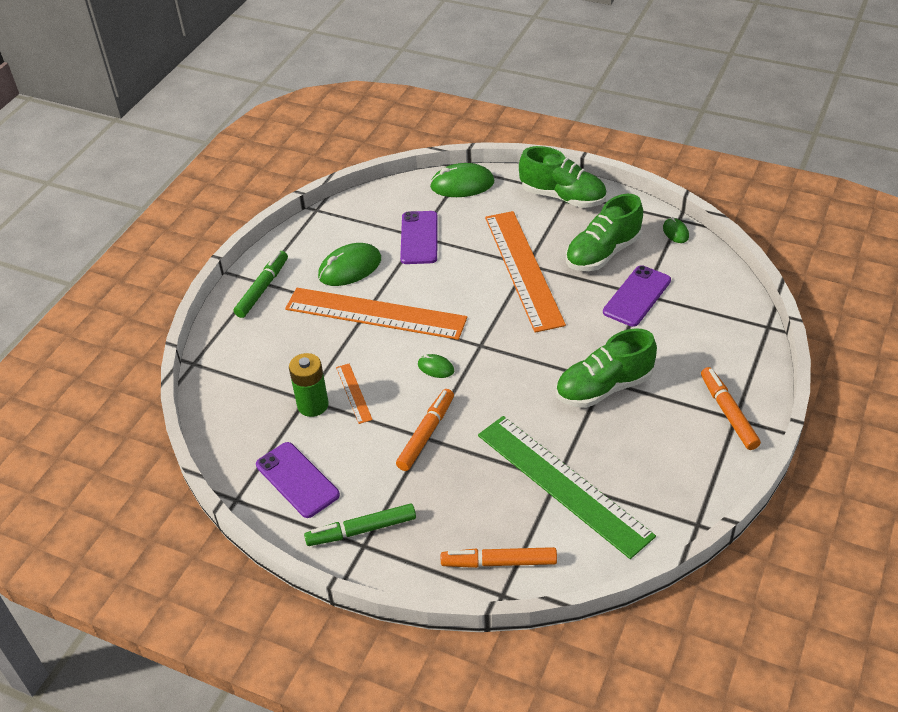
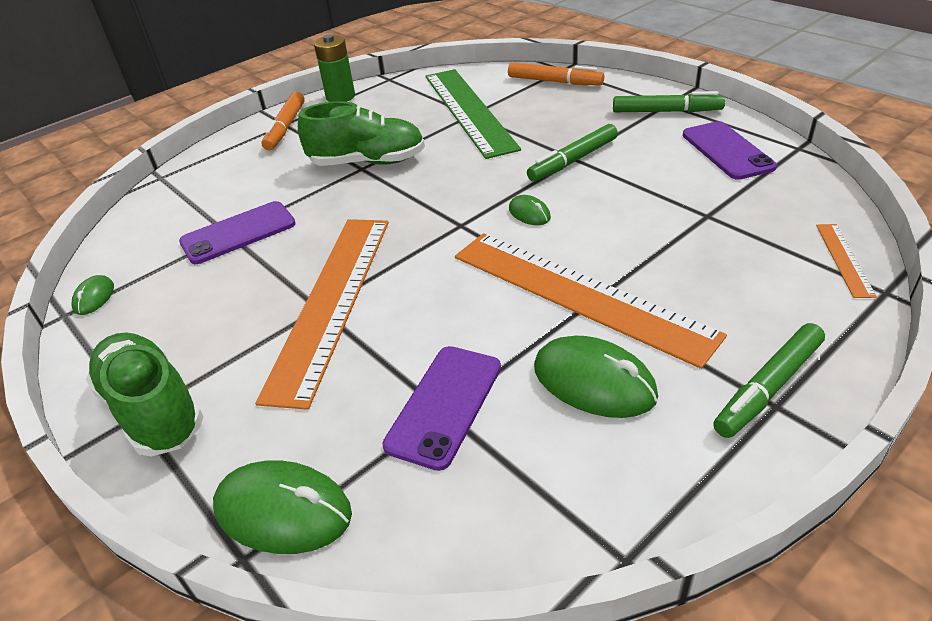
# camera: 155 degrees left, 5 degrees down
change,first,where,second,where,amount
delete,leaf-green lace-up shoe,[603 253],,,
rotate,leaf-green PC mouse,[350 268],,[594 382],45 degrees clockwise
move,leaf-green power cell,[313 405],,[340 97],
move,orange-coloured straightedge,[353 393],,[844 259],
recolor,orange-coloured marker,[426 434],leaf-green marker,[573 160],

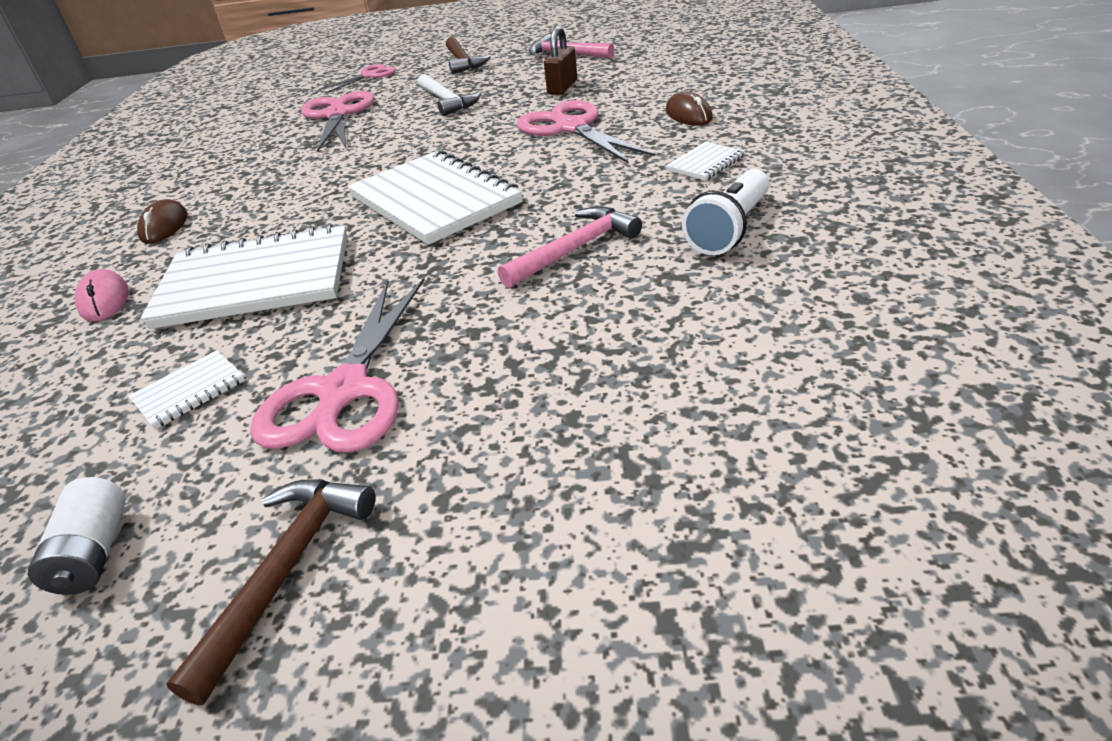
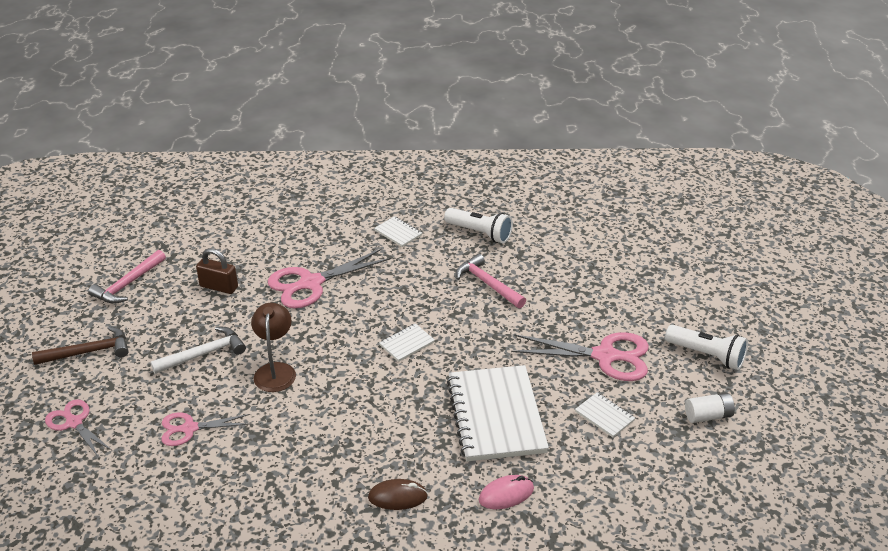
# camera: 95 degrees left, 0 degrees up
change,first,where,second,where,amount
resize,rose-pink shears,[338 115],,[188 429],x0.60
delete,brown PC mouse,[688 115],,,
resize,snow-white notepad,[434 200],,[407 344],x0.43
replace,brown claw hammer,[286 571],snow-white flashlight,[707 355],
insert,,,brown desk lamp,[275 370],

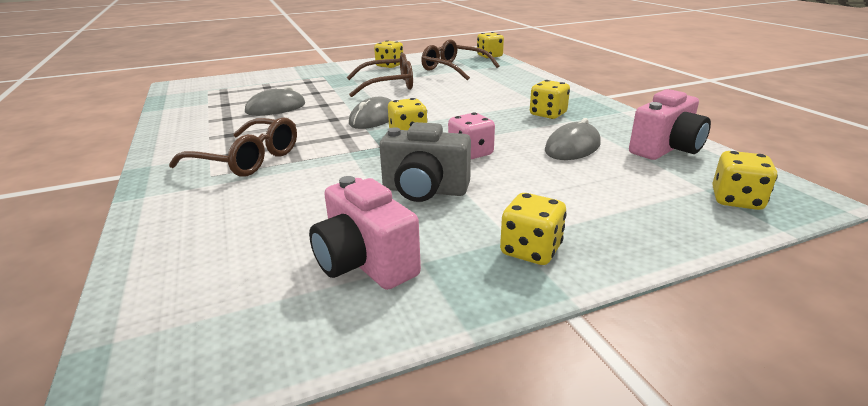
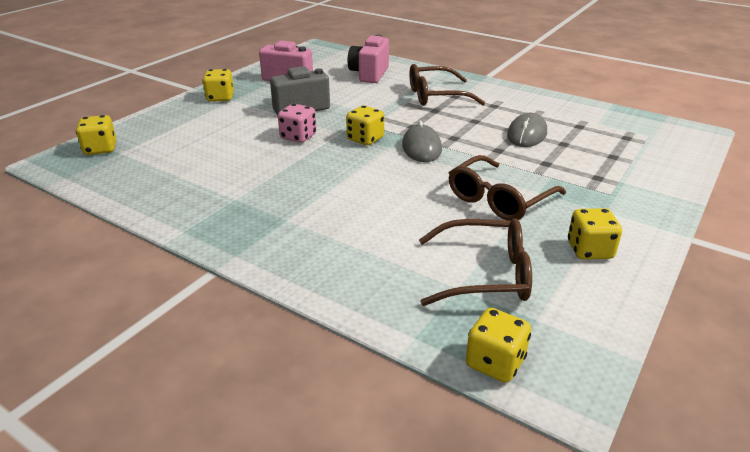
# camera: 145 degrees right, 5 degrees up
change,first,where,second,where,amount
delete,yellow game die,[548 114],,,
move,rose-pink camera,[666 149],,[369 74],
delete,grey PC mouse,[572 147],,,

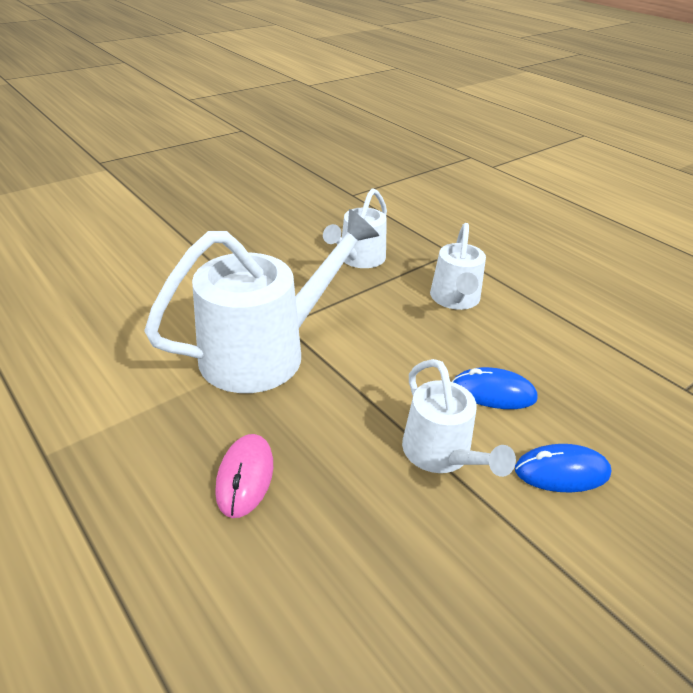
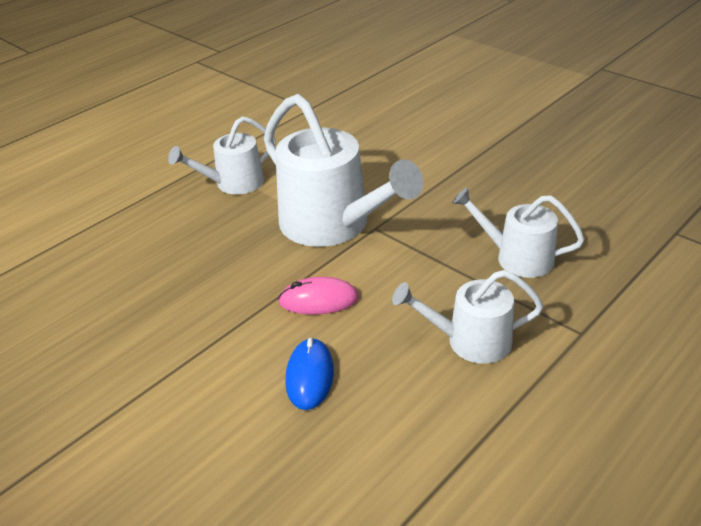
# camera: 85 degrees right, 0 degrees up
change,first,where,second,where,amount
move,snow-white sprinkling can,[442 454],,[233 184],
move,rose-pink PC mouse,[245 477],,[318 300],
delete,cobalt PC mouse,[561 472],,,

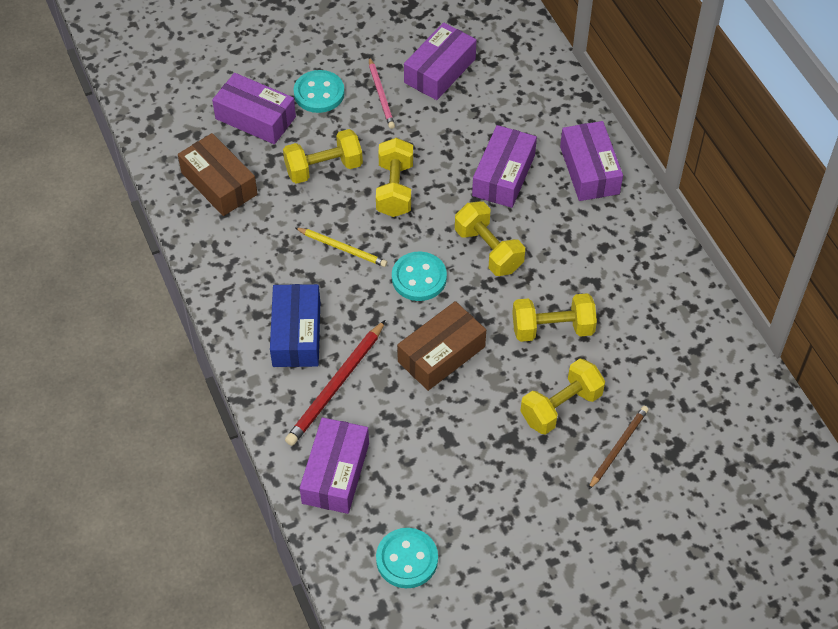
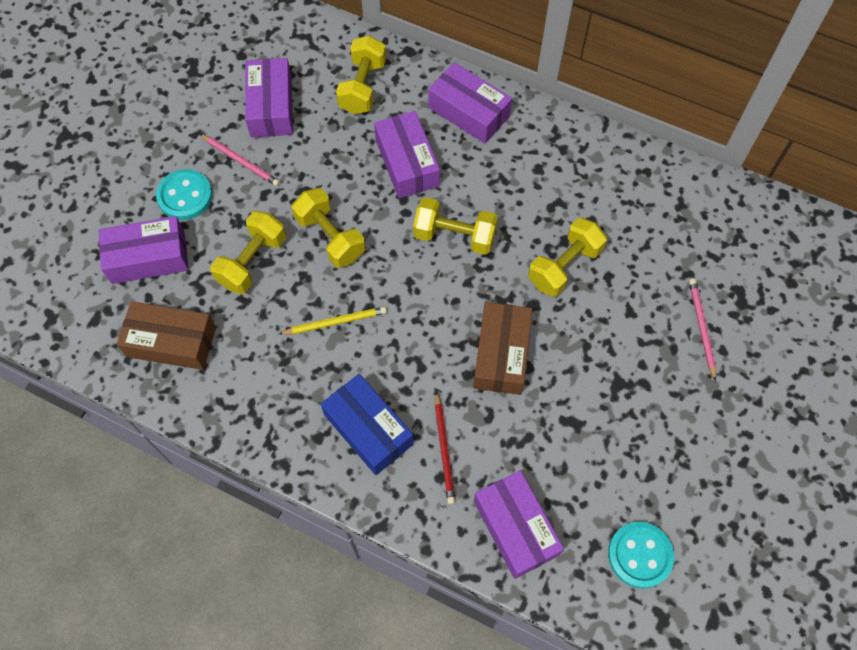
# camera: 40 degrees left, 10 degrees up
change,first,where,second,where,amount
delete,turquoise shirt button,[419 278],,,
resize,scarlet wooden pencil,[336 386],,[444 449],x0.65
move,yellow hand weight,[561 407],,[363 87],
recolor,brown wooden pencil,[618 447],rose-pink wooden pencil,[701 328],

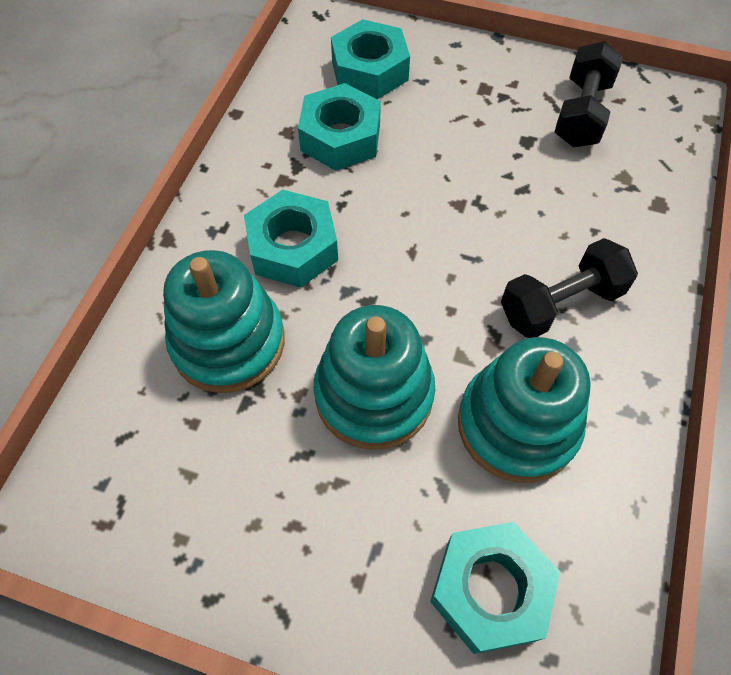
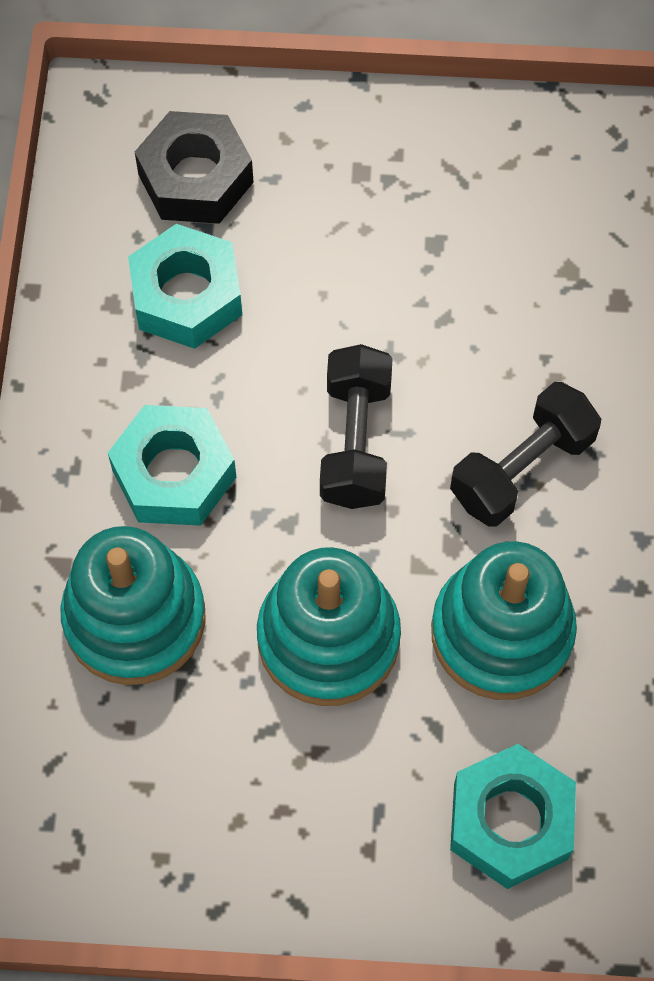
# camera: 15 degrees left, 5 degrees up
change,first,where,second,where,amount
recolor,turquoise hex nut,[369 70],black hex nut,[195 178],
move,black hand weight,[581 113],,[355 442],

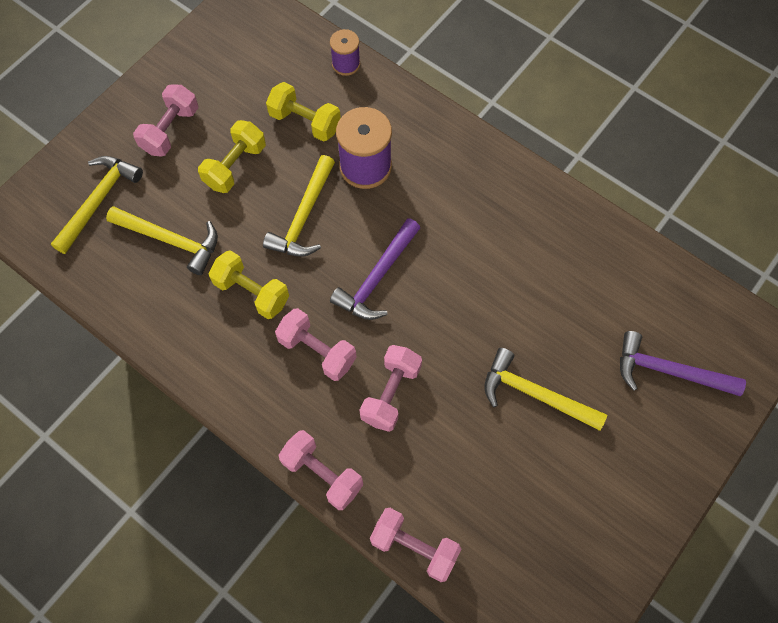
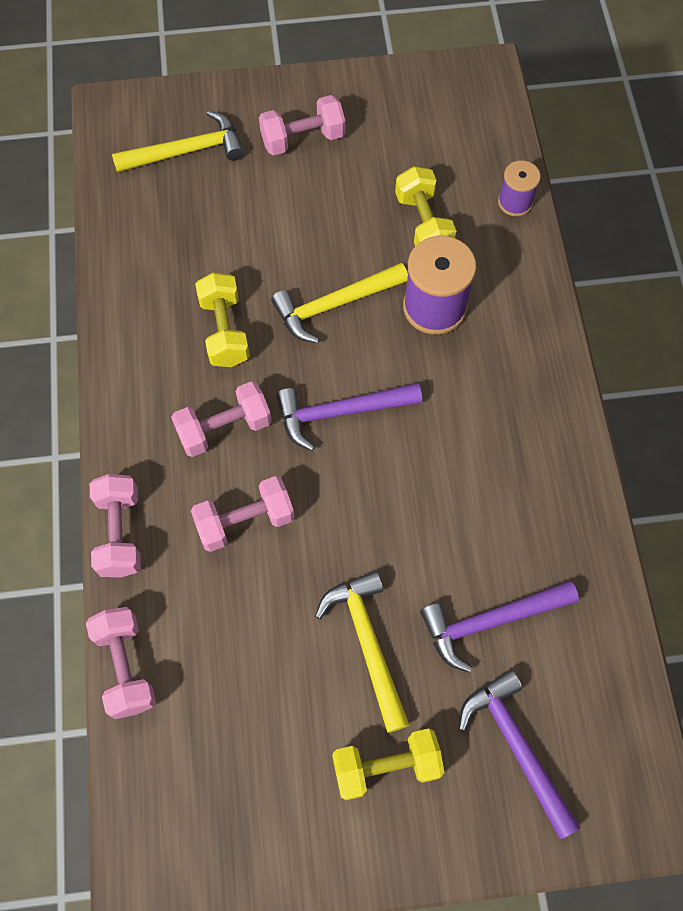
# camera: 45 degrees right, 0 degrees up
change,first,where,second,where,amount
move,yellow hand weight,[235 166],,[386 766],
delete,yellow claw hammer,[171 241],,,
rotate,rose-pink hand weight,[317 351],,[224 428],75 degrees clockwise
insert,,,purple claw hammer,[490 621],

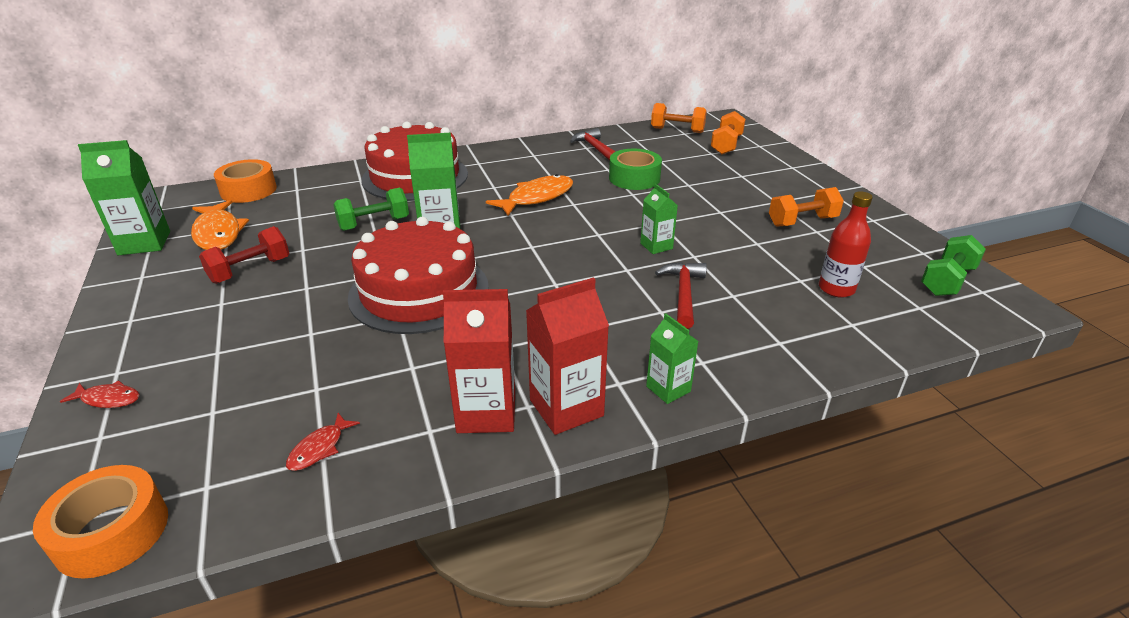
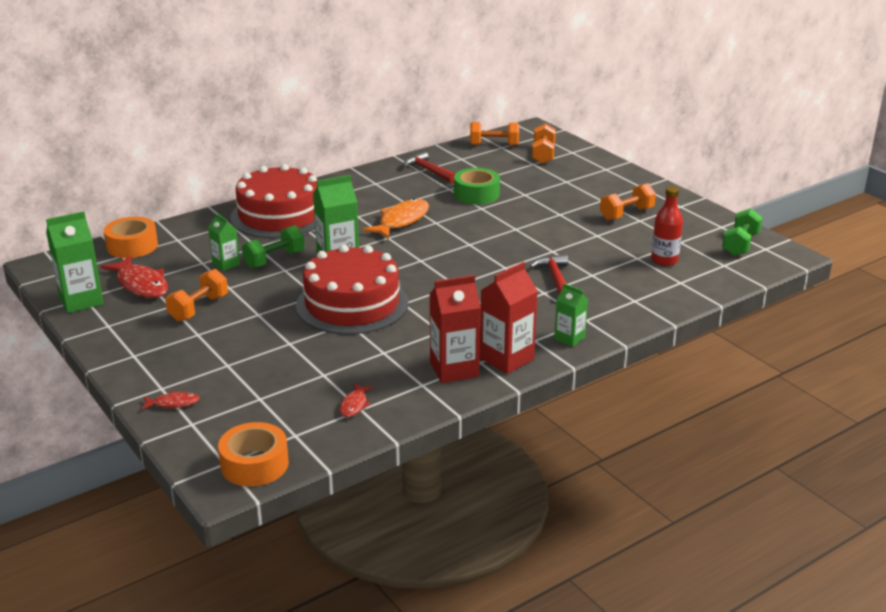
# camera: 15 degrees left, 5 degrees down
change,first,where,second,where,amount
move,leaf-green juice carton,[656 246],,[226 264],
recolor,orange-coloured fish,[218 233],scarlet fish,[141 284],
recolor,scarlet hand weight,[250 270],orange-coloured hand weight,[198 308],

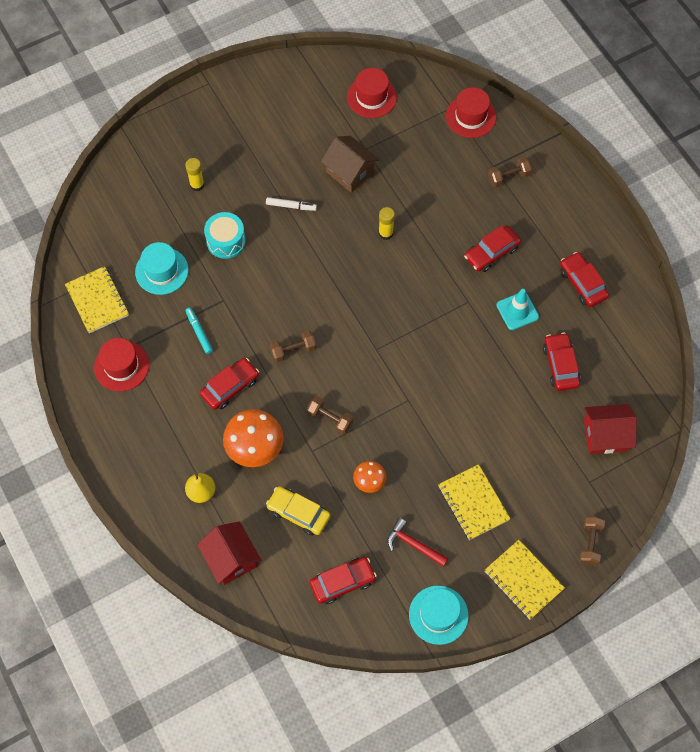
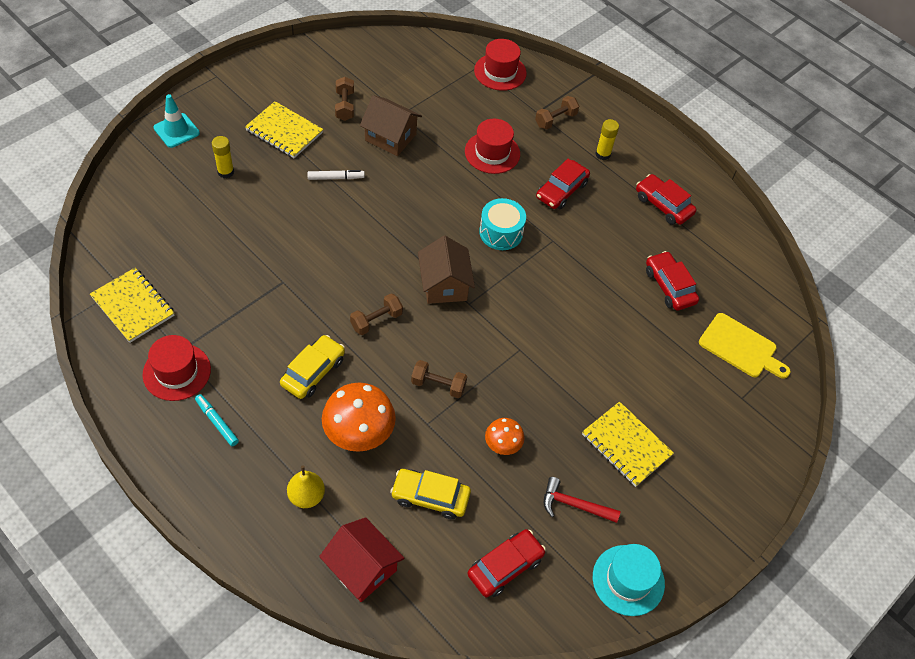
# camera: 20 degrees left, 10 degrees down
change,first,where,second,where,amount
move,scarlet top hat,[371 97],,[492 153],
move,yellow glue stick,[385 233],,[603 154],
move,turquoise snare drum,[226 241],,[501 232],
delete,turquoise top hat,[162 271],,,
move,turquoise safety cone,[517 311],,[176 130],
move,turquoise marker,[199 332],,[217 422],
recolor,scarlet toy car,[230 387],yellow toy car,[313 372],
replace,scarlet house,[605 435],yellow bread board,[740 347],
move,brown hand weight,[590 543],,[344 106],
move,yellow notepad,[523 580],,[284 132],
insert,,,brown house,[444 285],

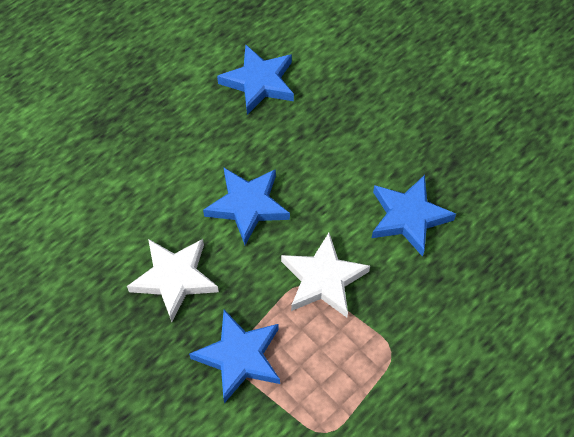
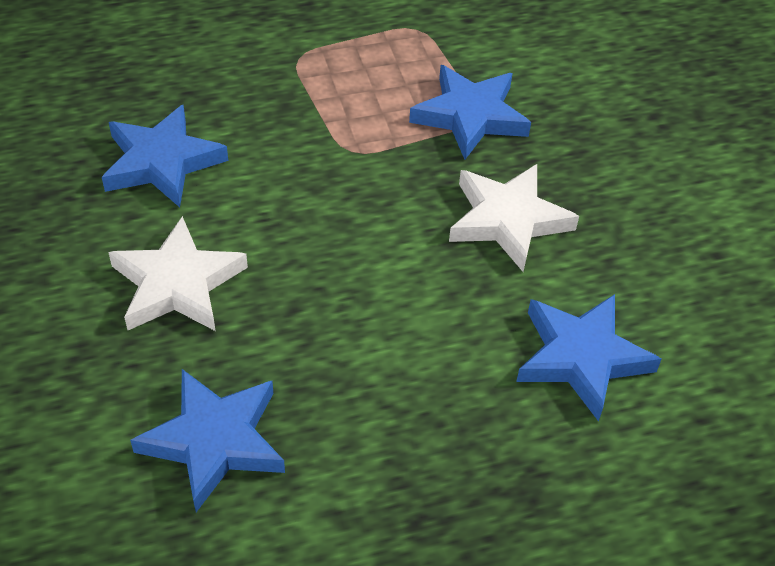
# camera: 155 degrees left, 10 degrees down
change,first,where,second,where,amount
move,cobalt star shape,[247 206],,[581 358],
move,snow-white star shape,[323 279],,[177 284],

